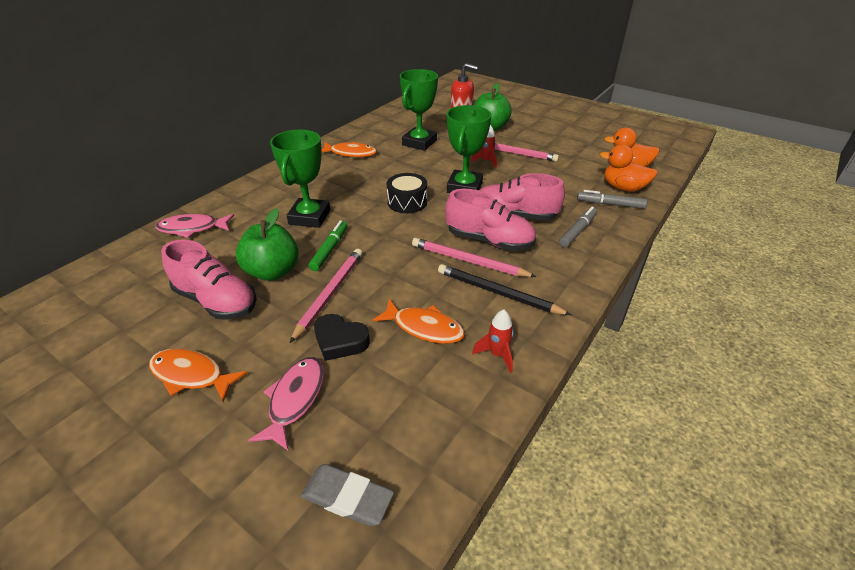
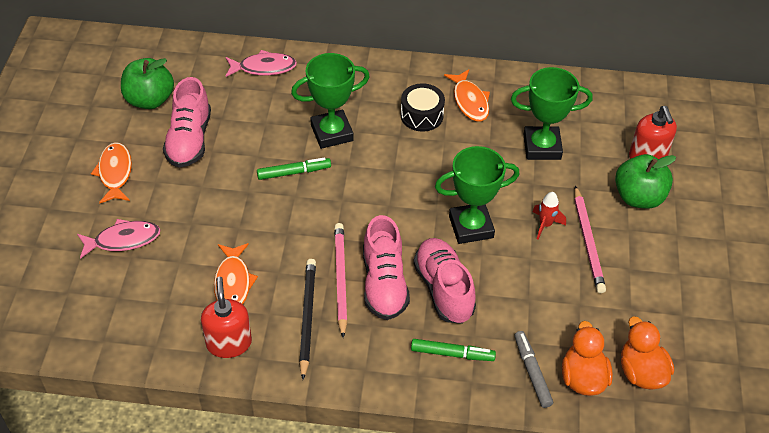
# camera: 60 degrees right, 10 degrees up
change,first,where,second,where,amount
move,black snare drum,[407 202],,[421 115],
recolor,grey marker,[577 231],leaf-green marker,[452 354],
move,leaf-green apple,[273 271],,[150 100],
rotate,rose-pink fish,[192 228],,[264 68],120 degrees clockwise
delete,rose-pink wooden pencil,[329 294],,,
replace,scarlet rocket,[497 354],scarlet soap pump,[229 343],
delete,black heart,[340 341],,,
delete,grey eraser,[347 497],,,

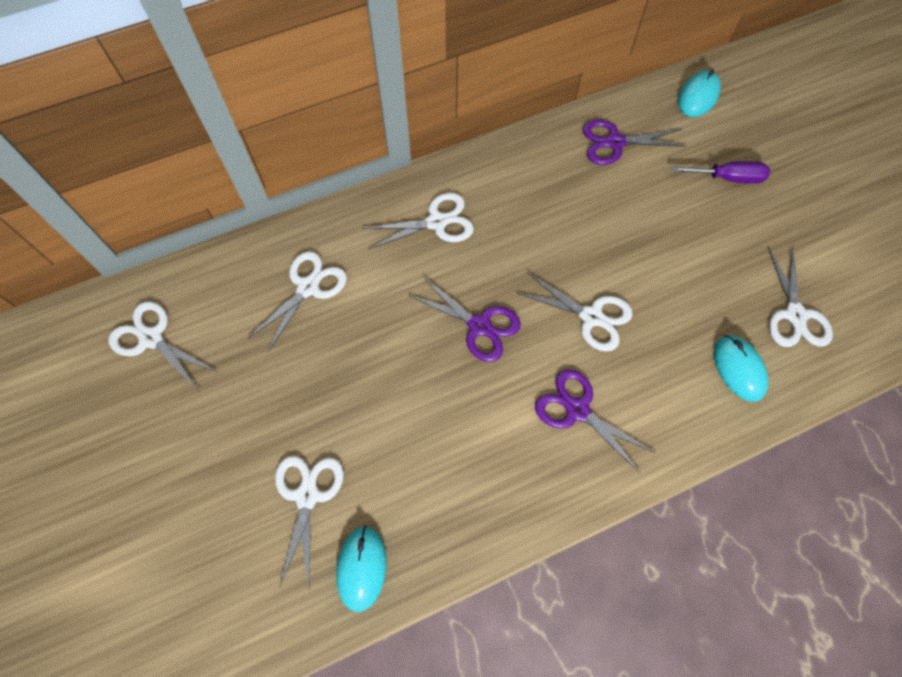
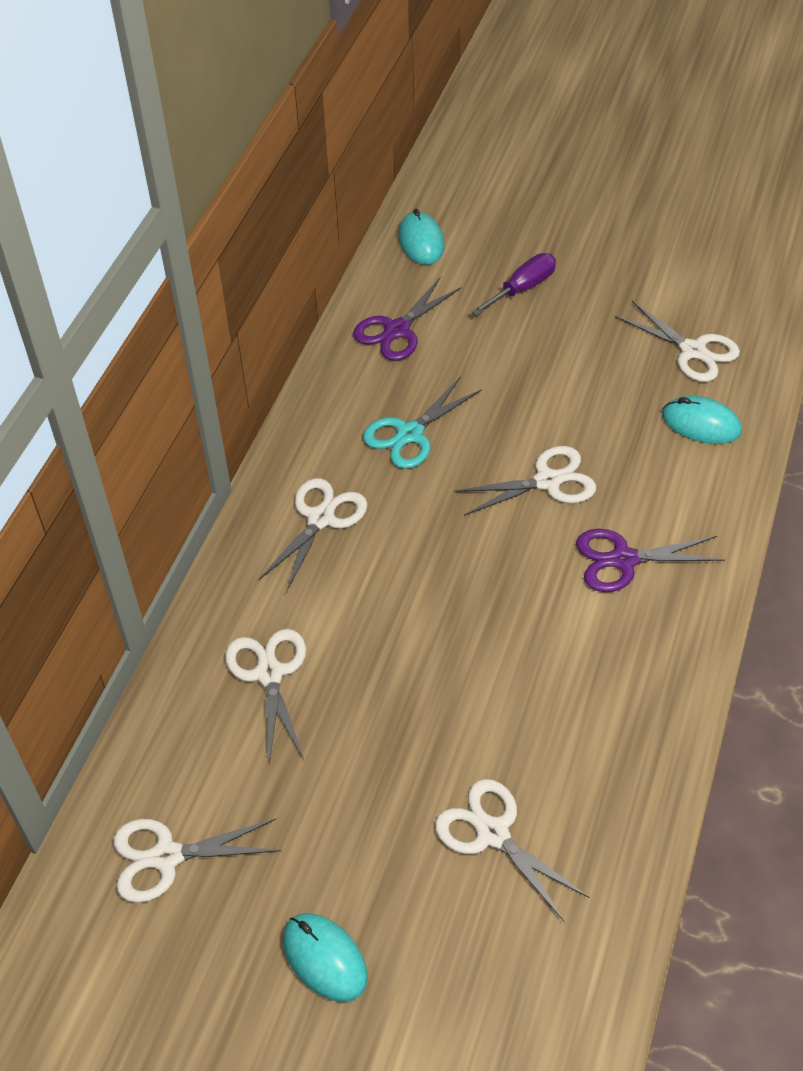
# camera: 45 degrees left, 15 degrees down
change,first,where,second,where,amount
delete,purple shears,[480 326],,,
move,turquoise PC mouse,[361 568],,[325 958],
insert,,,turquoise shears,[409 434],

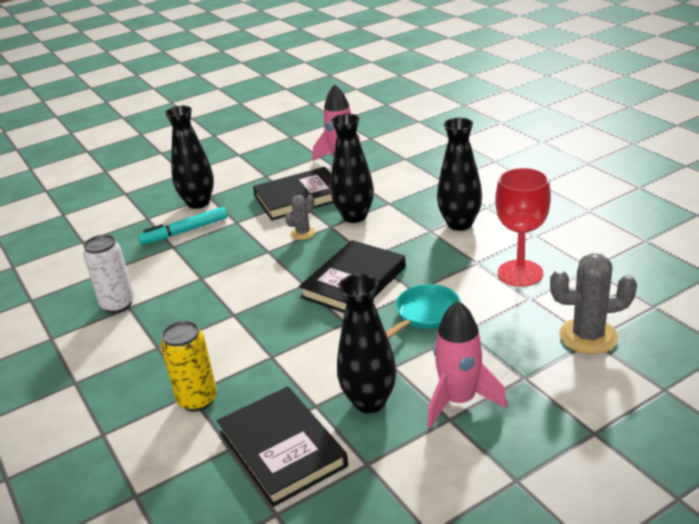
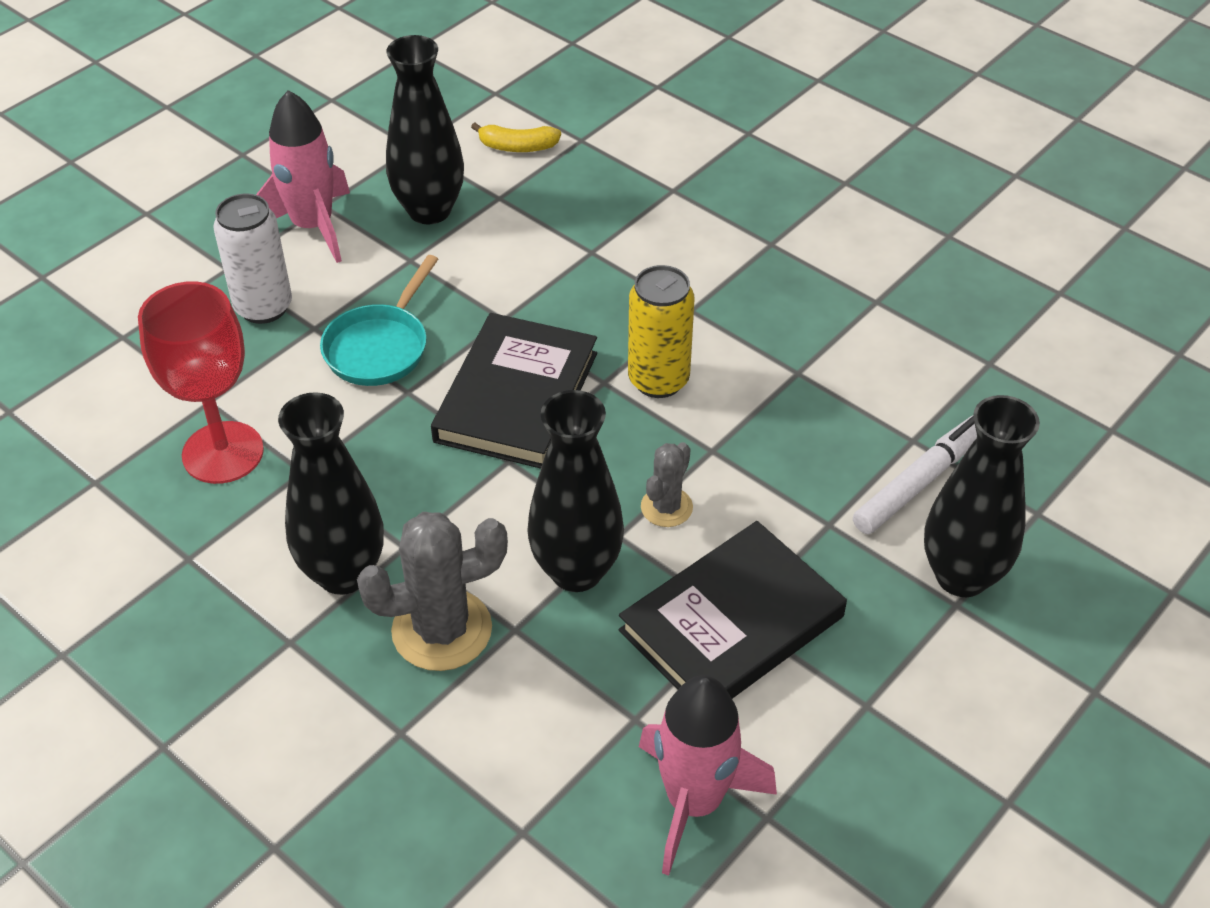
# camera: 160 degrees right, 15 degrees up
change,first,where,second,where,amount
recolor,turquoise marker,[185 231],snow-white marker,[919 482],
move,snow-white soda can,[118 304],,[263 307],
move,grey saguaro cactus,[588 336],,[442 630],
move,yellow soda can,[197 400],,[658 380],
replace,black hardcover,[282 449],yellow banana,[517 147],

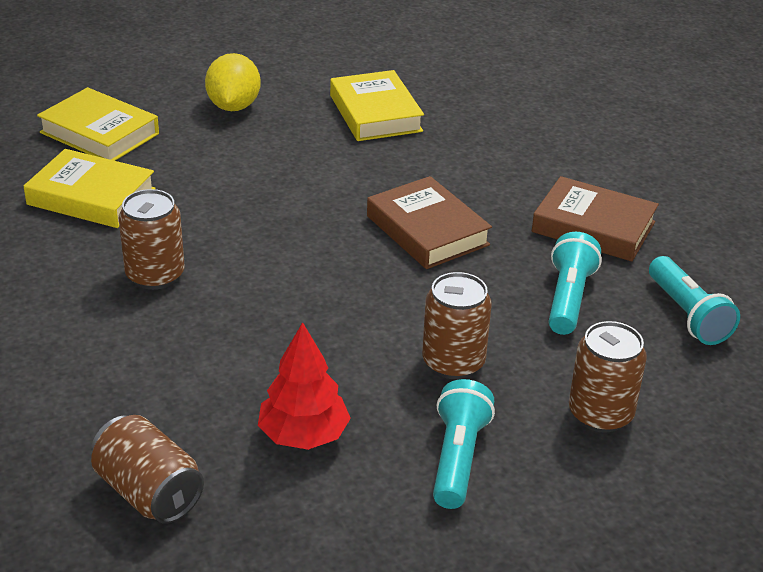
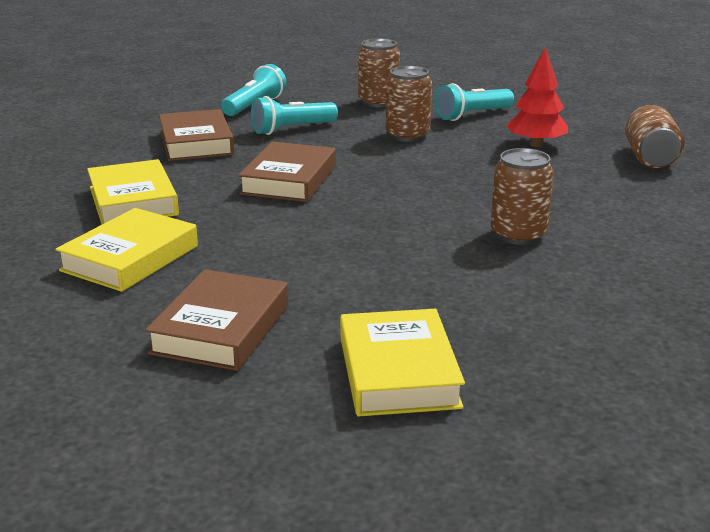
# camera: 130 degrees left, 10 degrees down
change,first,where,second,where,amount
replace,yellow toy lemon,[233 106],brown hardcover,[221 329],
move,yellow hardcover,[91 197],,[133 201],

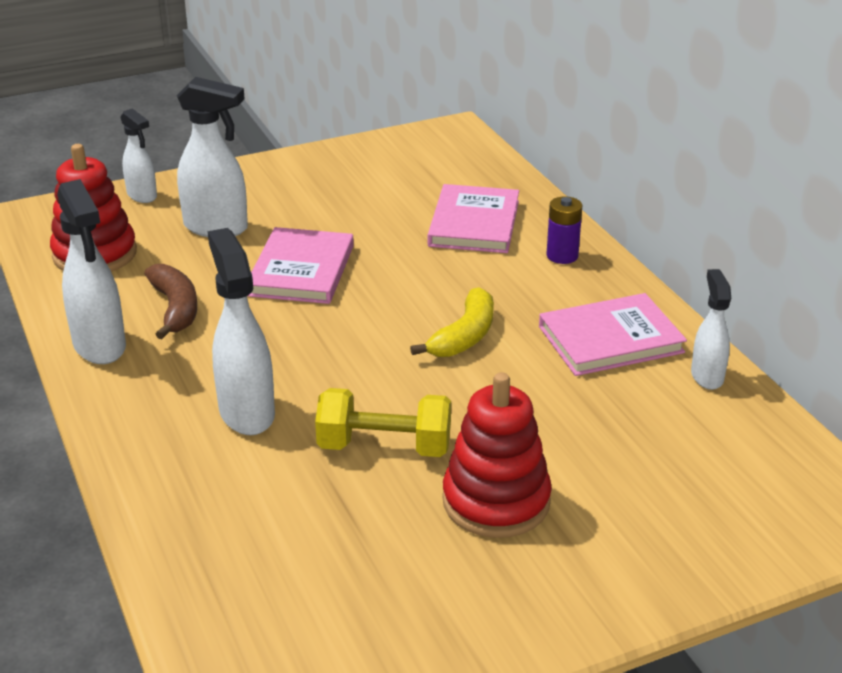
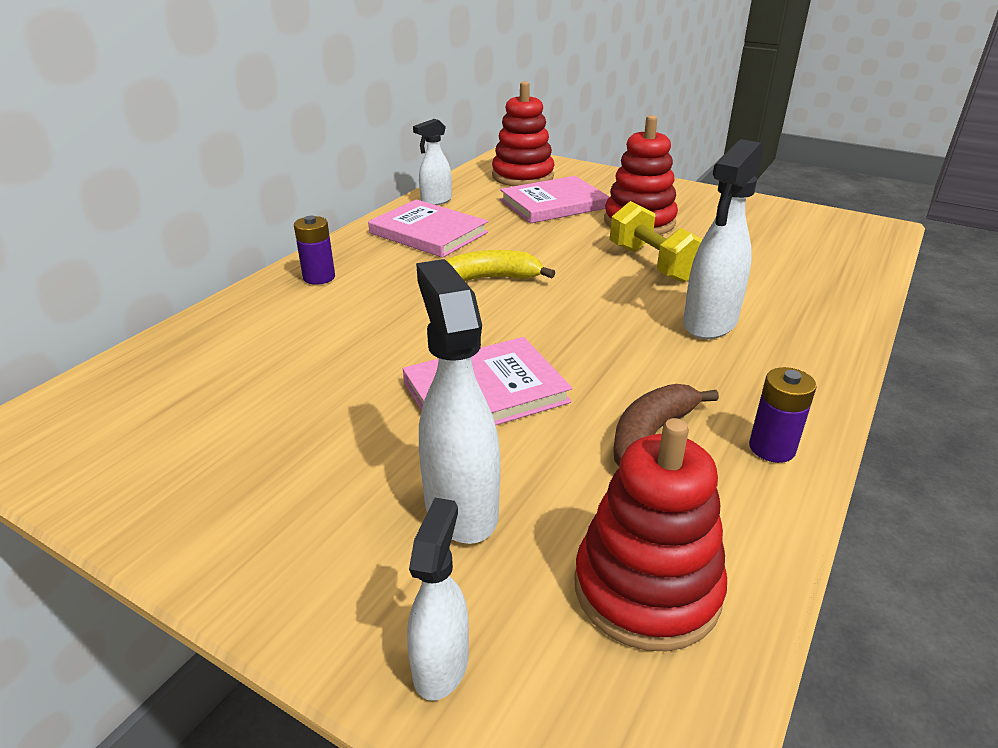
# camera: 125 degrees left, 0 degrees up
change,first,where,second,where,amount
replace,snow-white spray bottle,[100 346],purple power cell,[772 448],
move,rose-pink hardcover,[474 223],,[553 204],
insert,,,scarlet stacking toy,[523 176],

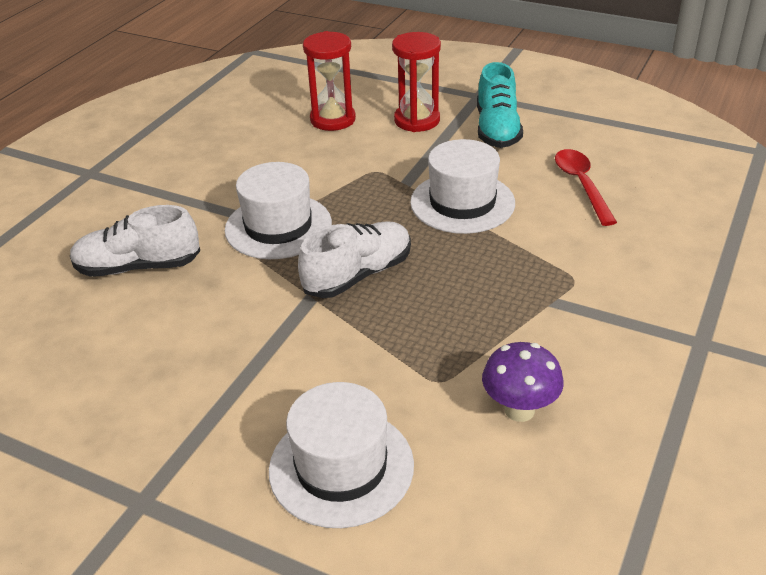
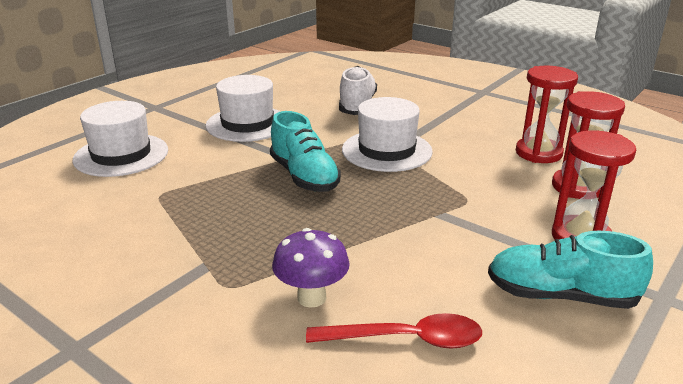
# camera: 100 degrees right, 10 degrees down
change,first,where,second,where,amount
move,snow-white top hat,[462 203],,[247 124],
recolor,snow-white lace-up shoe,[358 275],turquoise lace-up shoe,[304 176],
move,purple fungus,[519 410],,[311 297],
insert,,,scarlet sand timer,[538 153],

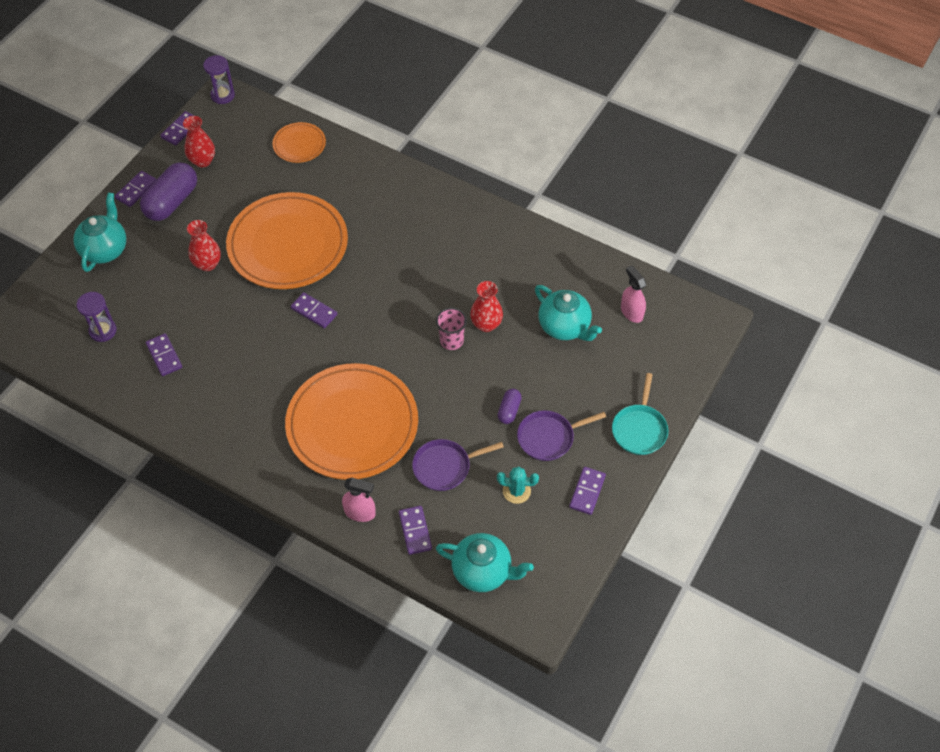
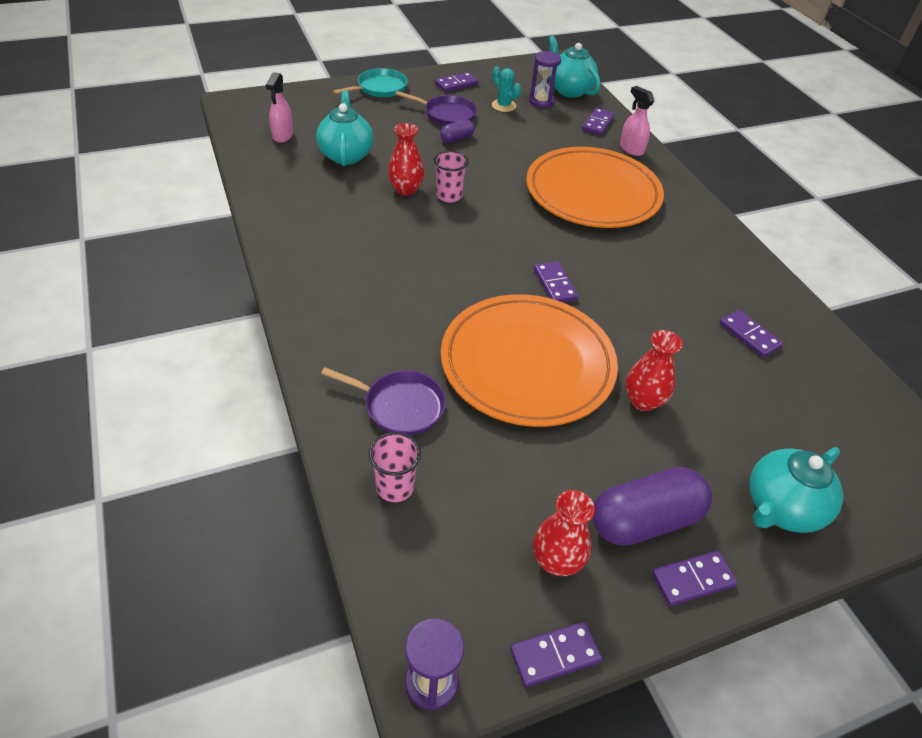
# camera: 145 degrees left, 10 degrees down
change,first,where,second,where,amount
replace,orange-coloured flat dish,[299 144],rose-pink beaker,[395 487],
move,purple sand timer,[103 331],,[541 101],
rotate,purple domino,[164 356],,[749 335],45 degrees counterclockwise
move,purple frying pan,[444 467],,[400 406],

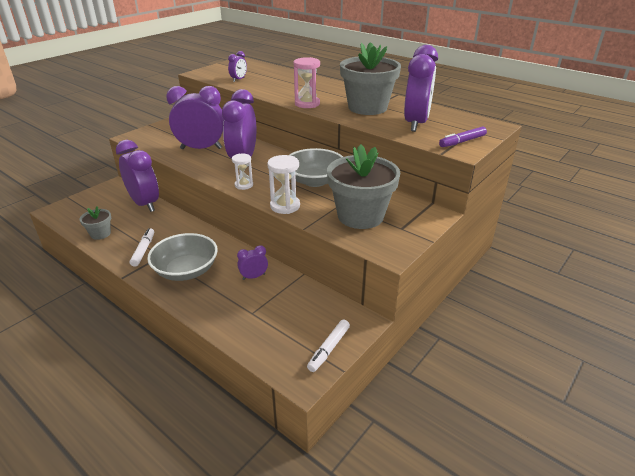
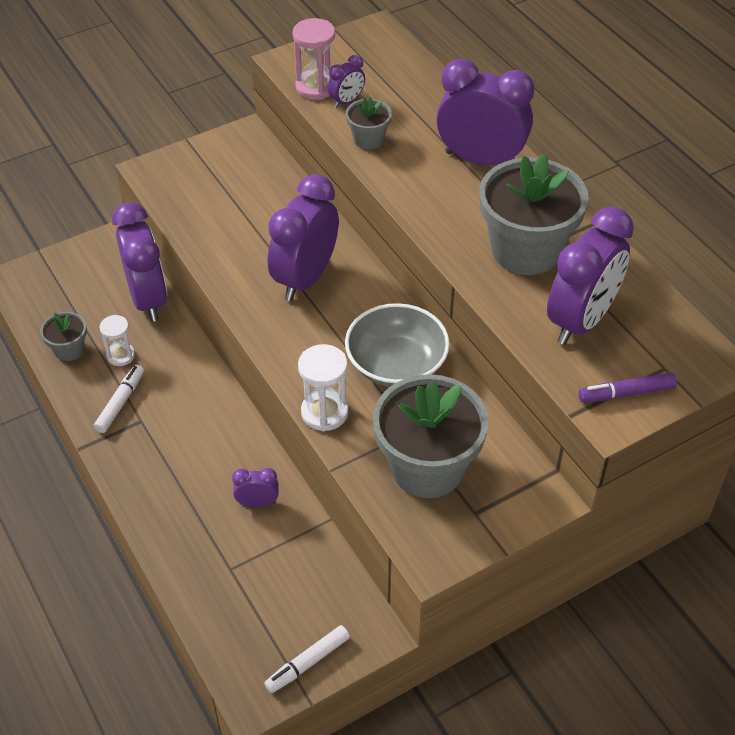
# camera: 20 degrees right, 15 degrees up
change,first,where,second,where,amount
move,rose-pink sand timer,[307 104],,[316 87],
move,purple clock,[201 148],,[480 159],
move,snow-white sand timer,[244 185],,[121 356],
delete,grey serving bowl,[186 270],,,
insert,,,grey plant pot,[368 139],

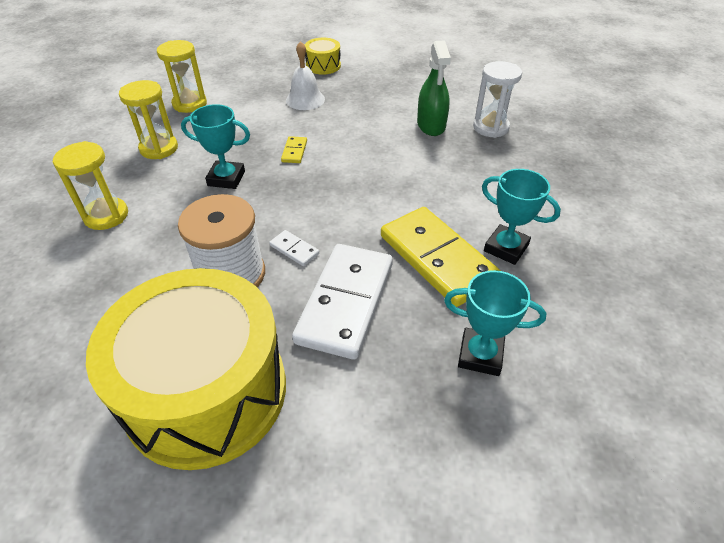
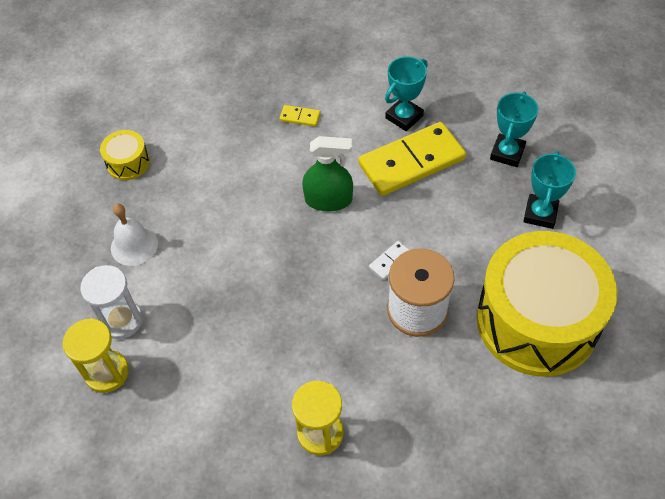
# camera: 80 degrees left, 10 degrees up
change,first,where,second,where,amount
move,yellow snare drum,[323 66],,[128 163],
move,leaf-green spray bottle,[431 125],,[328 200],
move,snow-white sand timer,[490 127],,[122 320],
delete,yellow sand timer,[159 148],,,
move,turquoise trophy,[226 178],,[540 214],
move,yellow domino,[294 151],,[300 117],
delete,snow-white domino,[346 302],,,

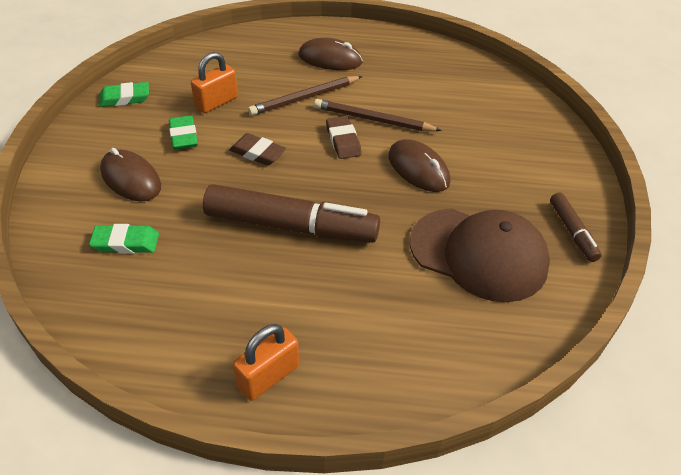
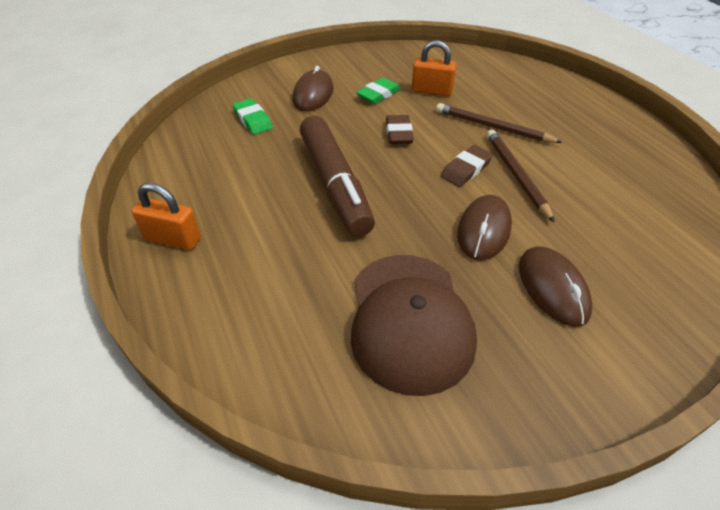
# camera: 60 degrees right, 0 degrees up
change,first,where,second,where,amount
move,brown PC mouse,[330 59],,[552 288],
delete,leaf-green eraser,[124 98],,,
delete,brown marker,[572 231],,,

